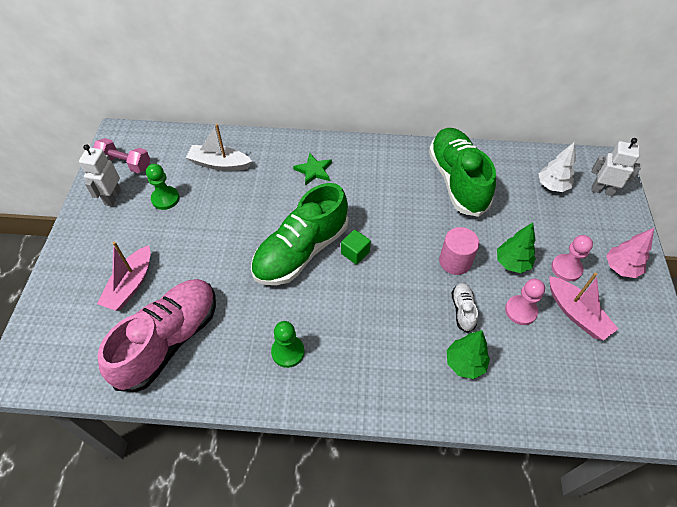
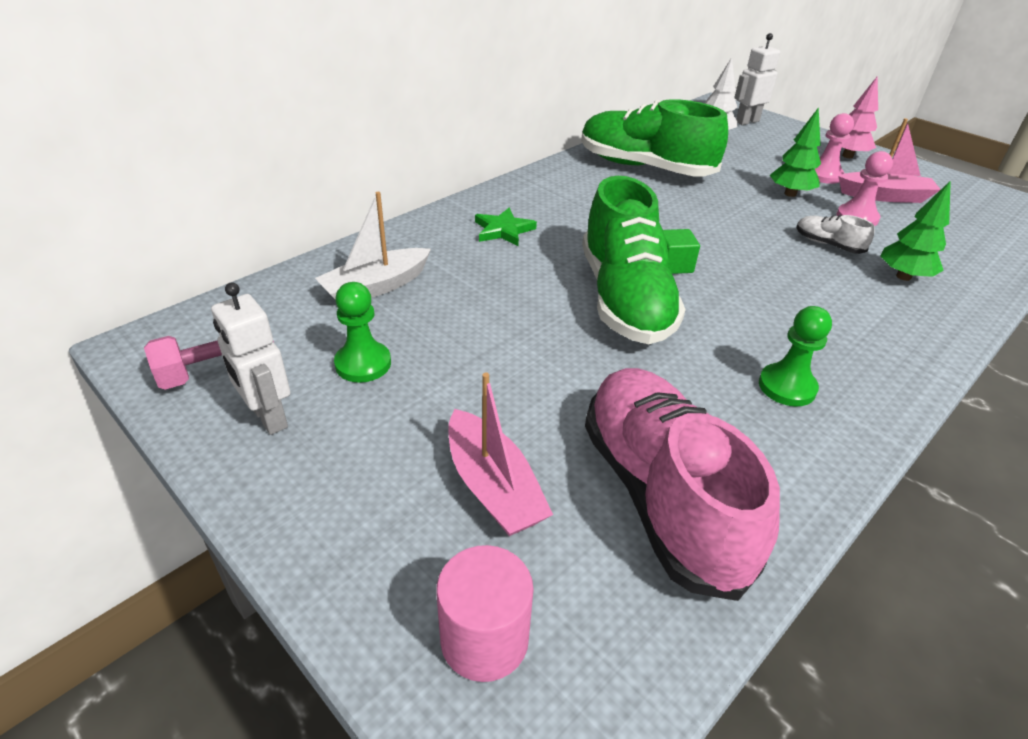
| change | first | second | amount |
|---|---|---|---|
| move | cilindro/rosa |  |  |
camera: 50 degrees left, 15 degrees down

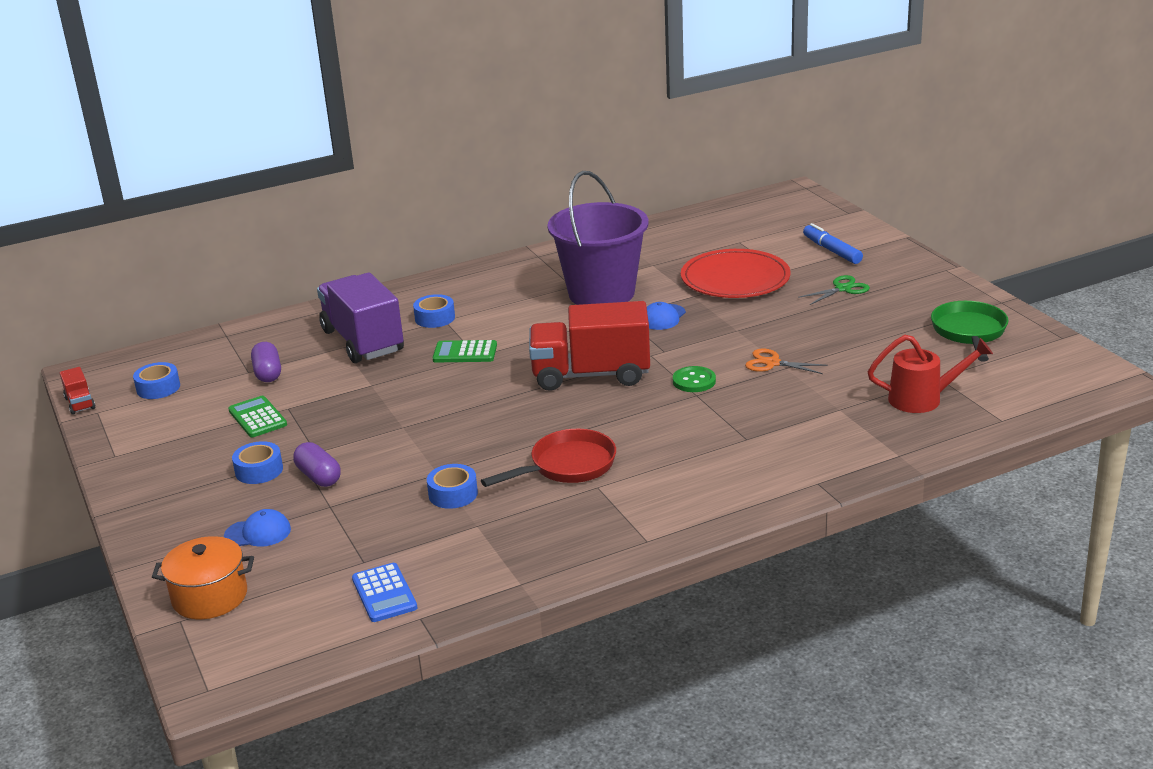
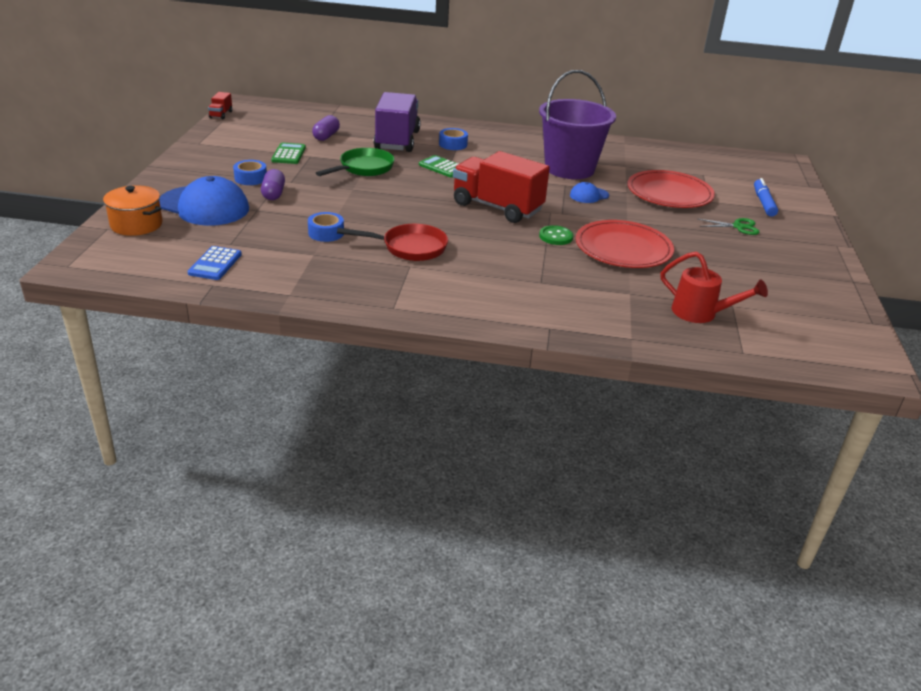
| change | first | second | amount |
|---|---|---|---|
| delete | cinta adhesiva/azul (1st from left) |  |  |
| resize | gorra/azul (1st from left) |  | x2.12 |
| replace | tijeras/naranja | plato/rojo (1st from left) |  |
| move | sartén/verde |  |  |
camera: 30 degrees right, 5 degrees up

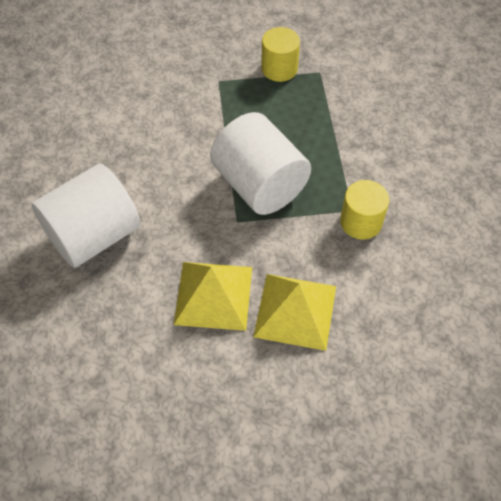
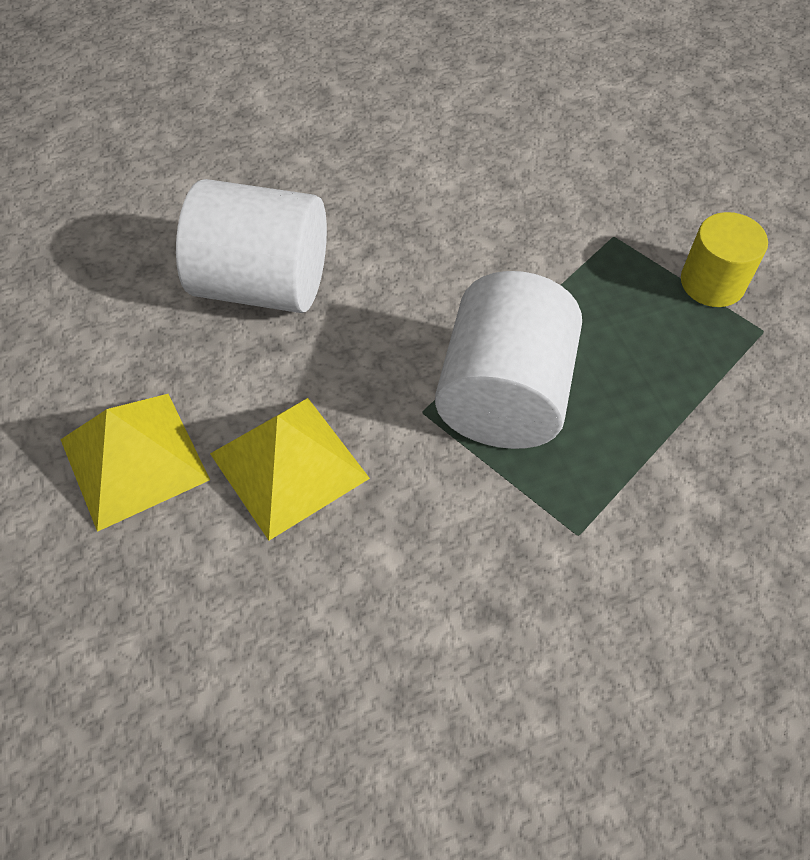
| change | first | second | amount |
|---|---|---|---|
| move | pirámide/amarillo (2nd from left in the first image) | pirámide/amarillo (1st from left) |  |
| delete | cilindro/amarillo (2nd from left) |  |  |
camera: 50 degrees right, 0 degrees up

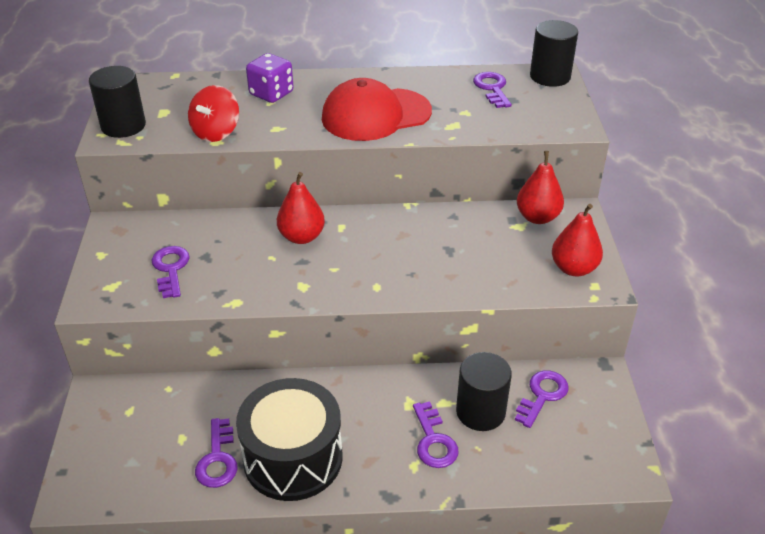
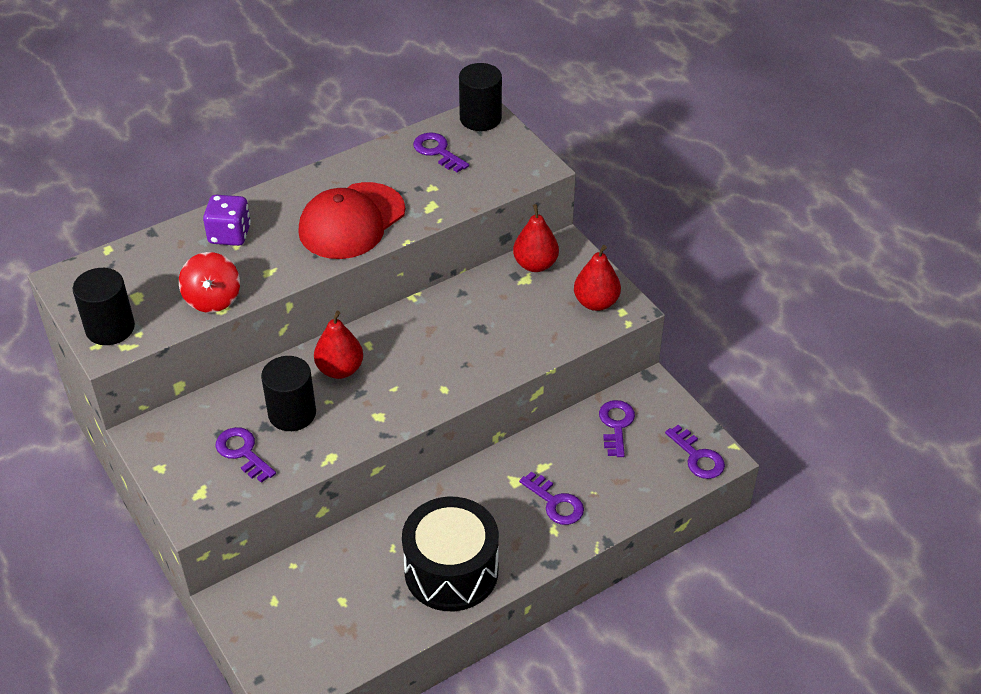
| change | first | second | amount |
|---|---|---|---|
| move | llave/morado (2nd from left in the first image) | llave/morado (5th from left) |  |
| move | cilindro/negro (2nd from left) |  |  |
camera: 30 degrees left, 5 degrees up

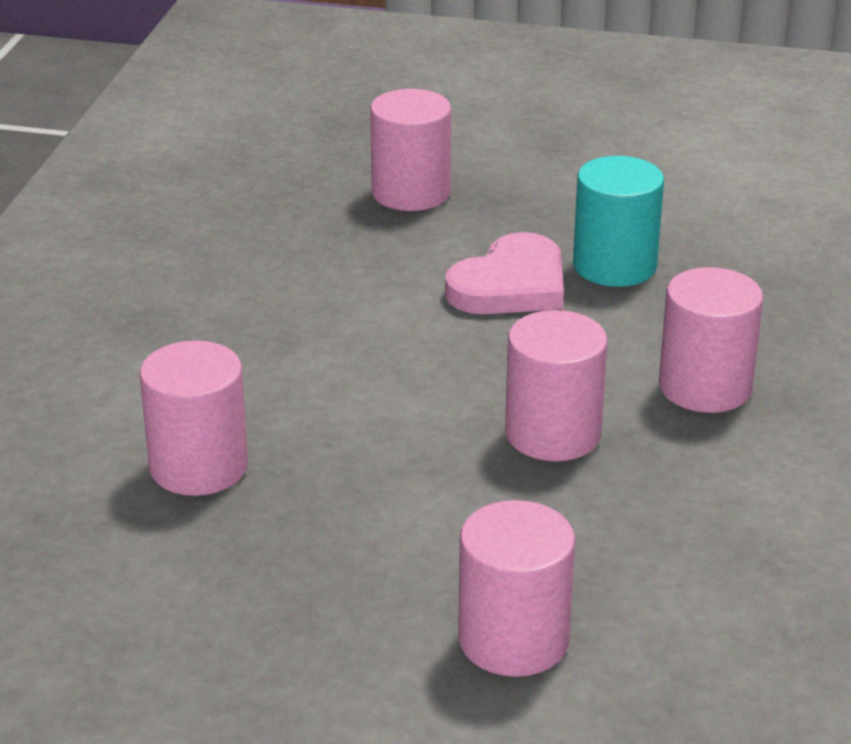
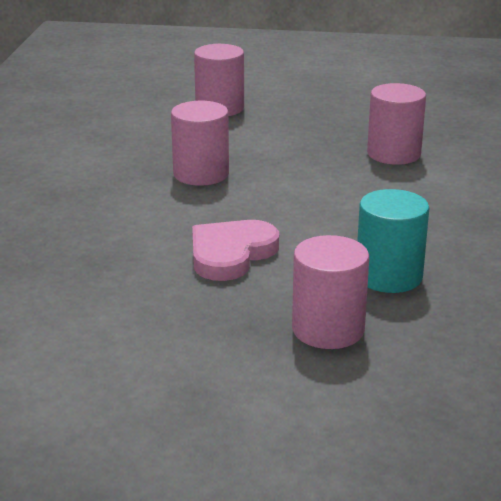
| change | first | second | amount |
|---|---|---|---|
| move | cilindro/turquesa |  |  |
| delete | cilindro/rosa (5th from left) |  |  |
camera: 175 degrees right, 5 degrees down

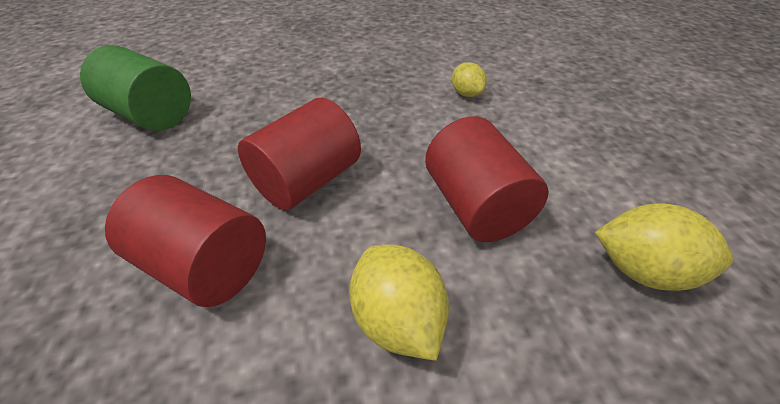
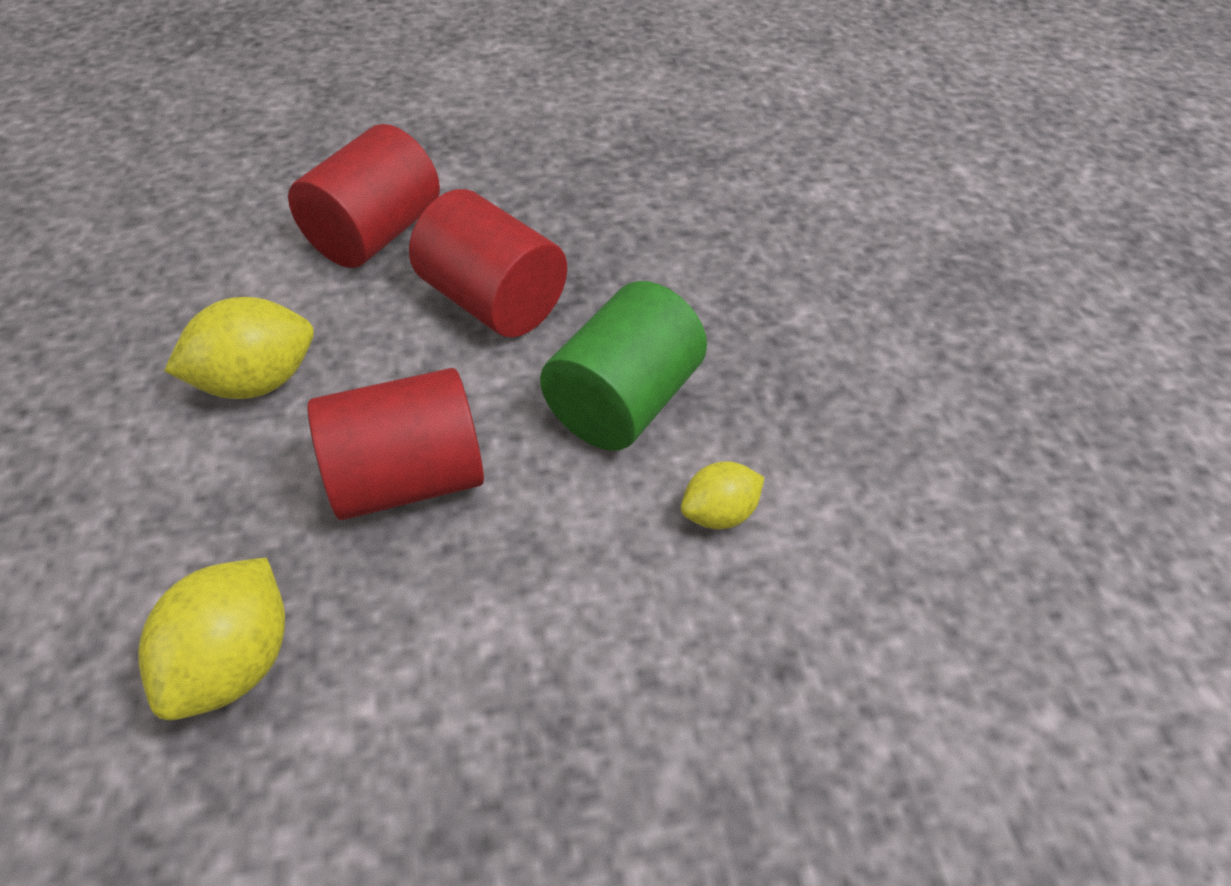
| change | first | second | amount |
|---|---|---|---|
| move | cilindro/verde |  |  |
camera: 90 degrees right, 5 degrees up

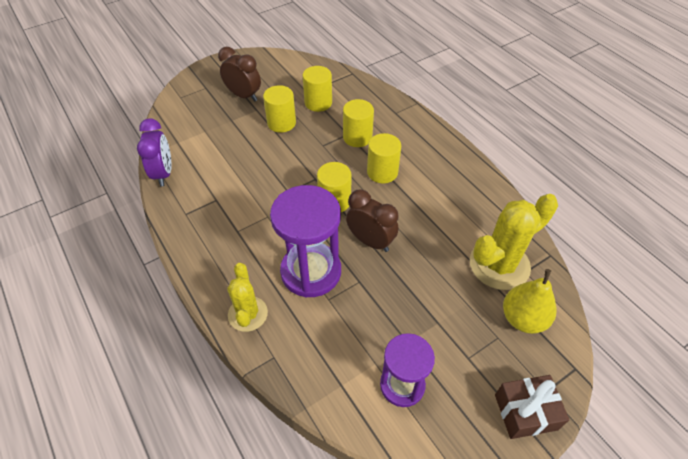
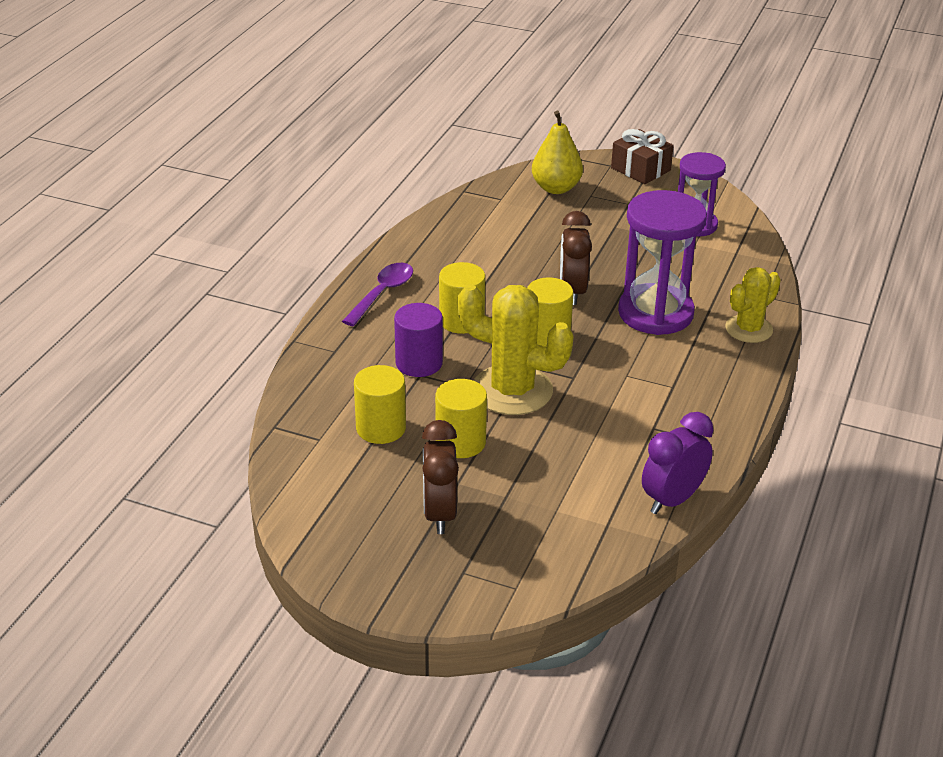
| change | first | second | amount |
|---|---|---|---|
| recolor | cilindro/amarillo (4th from left) | cilindro/morado |  |
| move | cactus/amarillo (2nd from left in the first image) | cactus/amarillo (1st from left) |  |
| insert |  | cuchara/morado |  |
camera: 125 degrees left, 15 degrees down

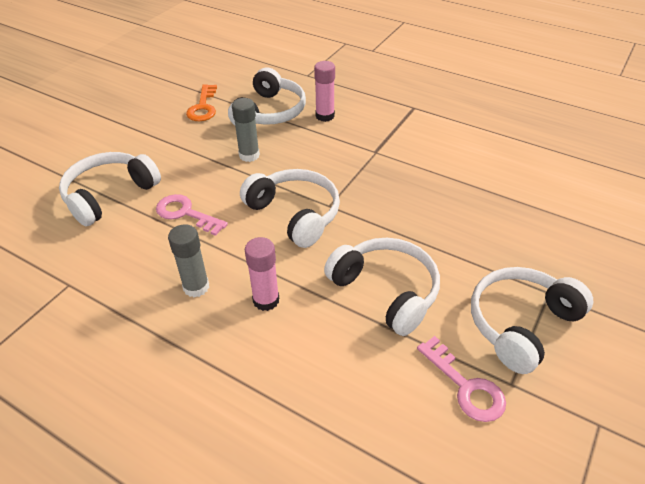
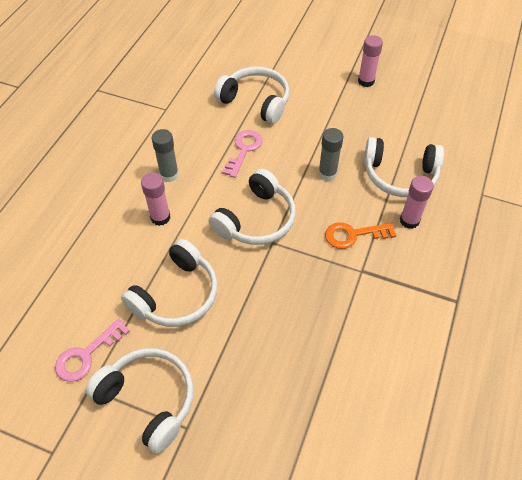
| change | first | second | amount |
|---|---|---|---|
| move | llave/naranja |  |  |
| insert |  | barra de pegamento/rosa (2nd from left) |  |
camera: 80 degrees right, 10 degrees up

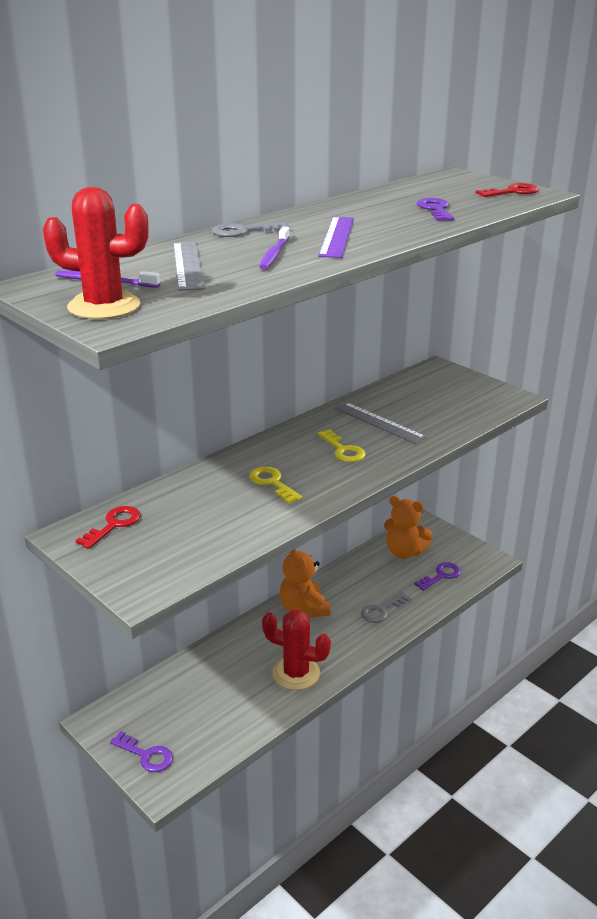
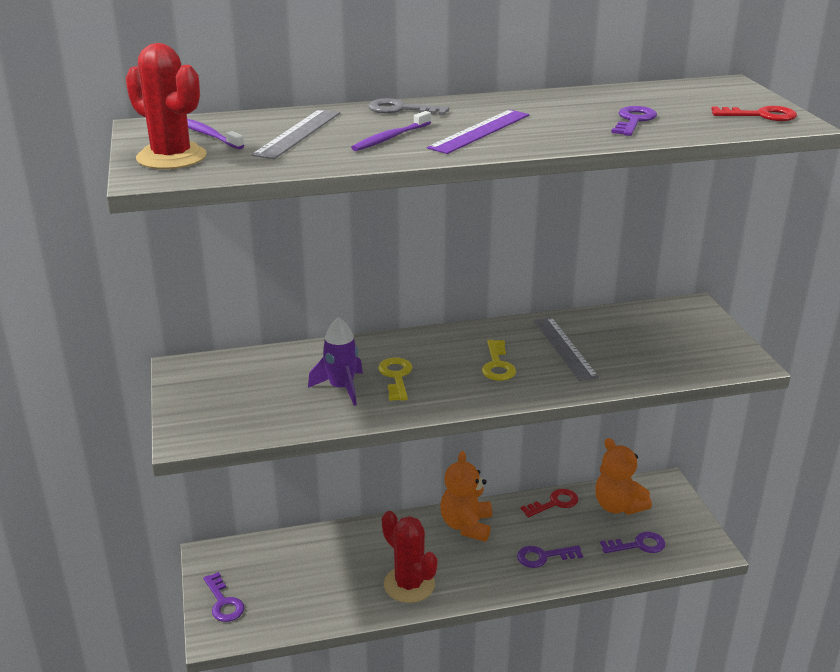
| change | first | second | amount |
|---|---|---|---|
| move | llave/rojo (1st from left) |  |  |
| recolor | llave/gris (2nd from left) | llave/morado (2nd from left) |  |
| insert |  | cohete/morado |  |
camera: 30 degrees right, 0 degrees up

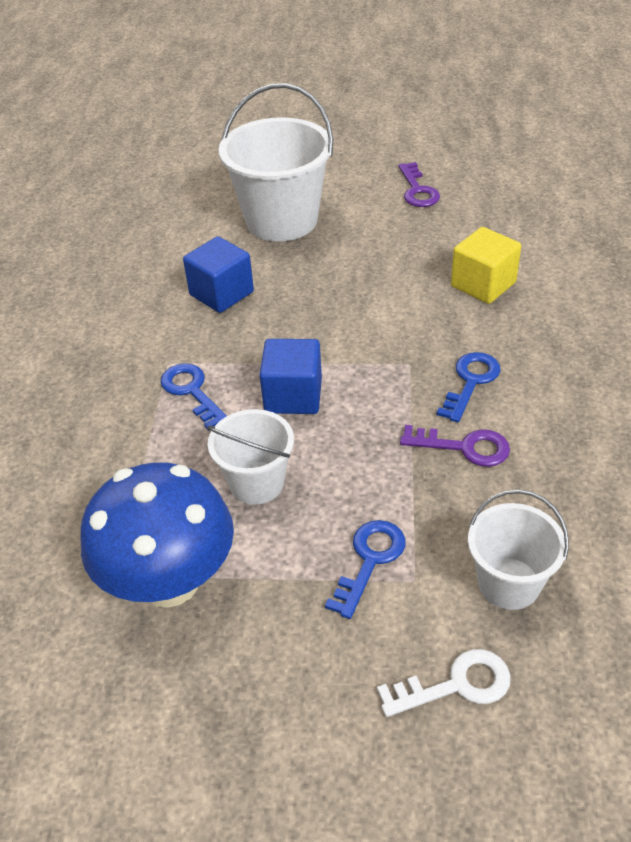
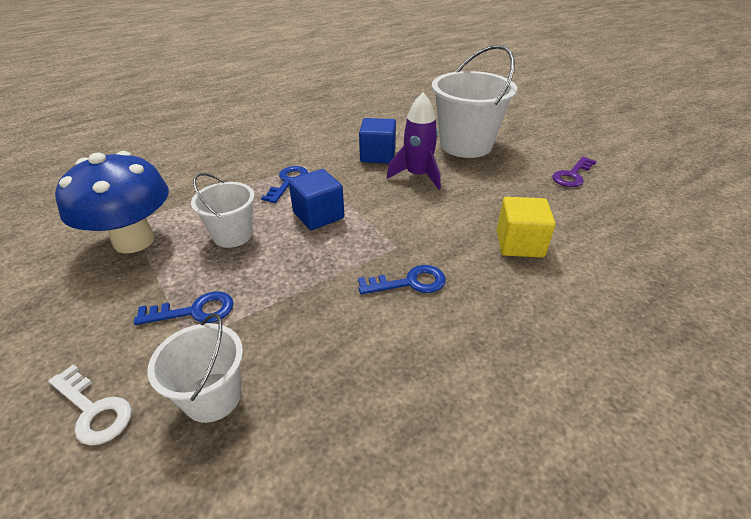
| change | first | second | amount |
|---|---|---|---|
| delete | llave/morado (2nd from left) |  |  |
| insert |  | cohete/morado |  |
camera: 50 degrees right, 5 degrees down

